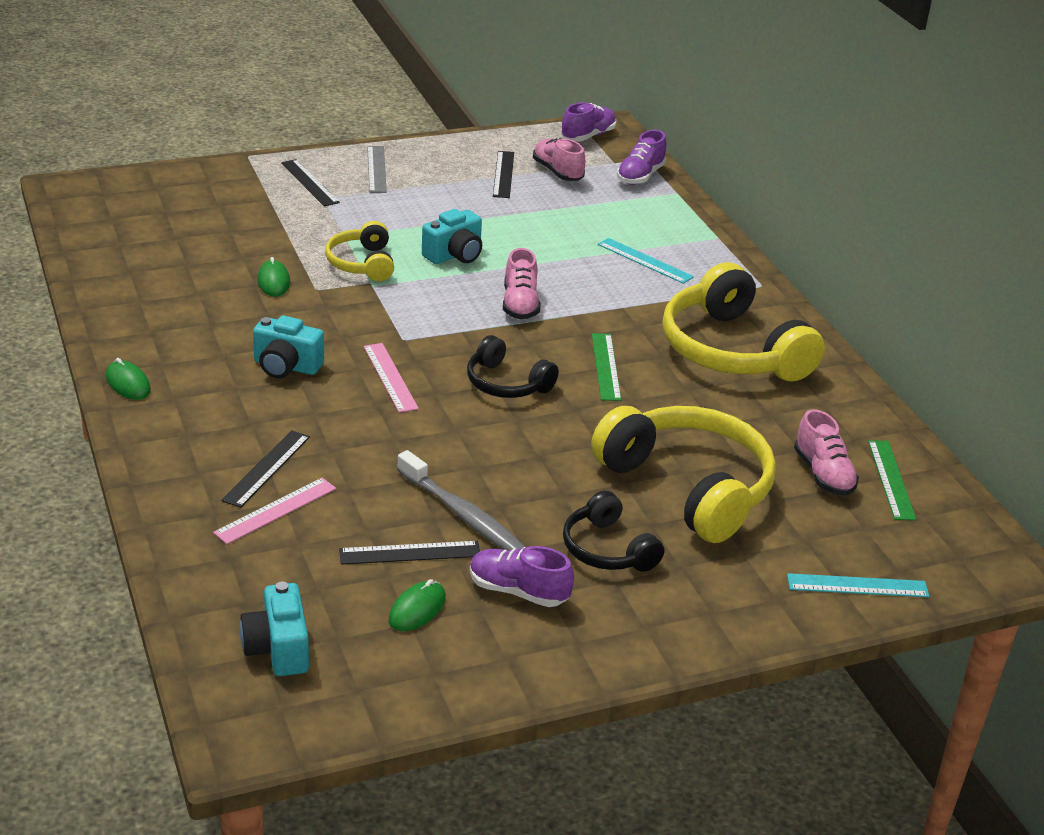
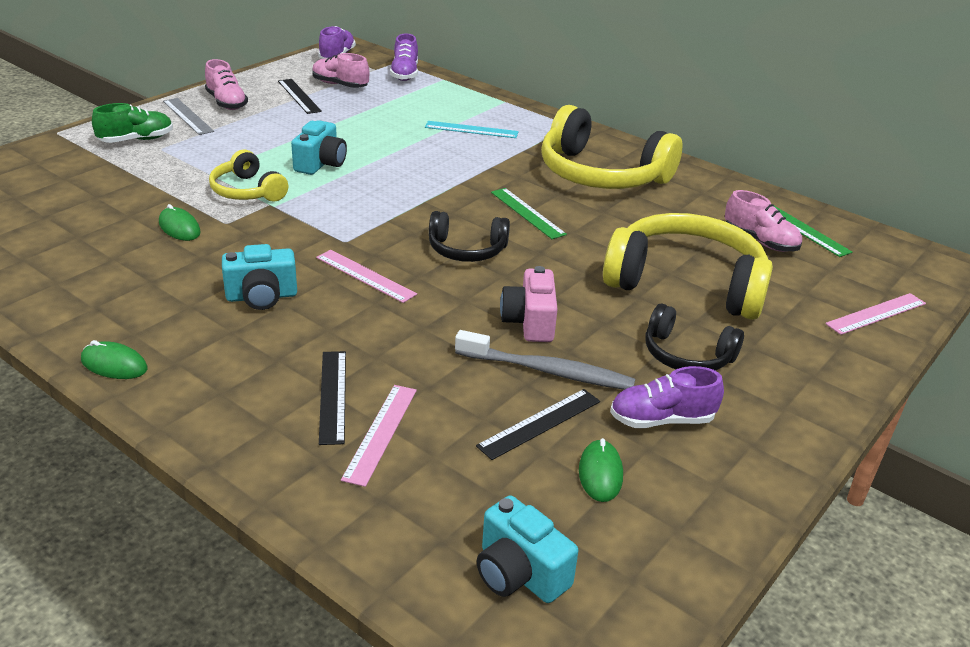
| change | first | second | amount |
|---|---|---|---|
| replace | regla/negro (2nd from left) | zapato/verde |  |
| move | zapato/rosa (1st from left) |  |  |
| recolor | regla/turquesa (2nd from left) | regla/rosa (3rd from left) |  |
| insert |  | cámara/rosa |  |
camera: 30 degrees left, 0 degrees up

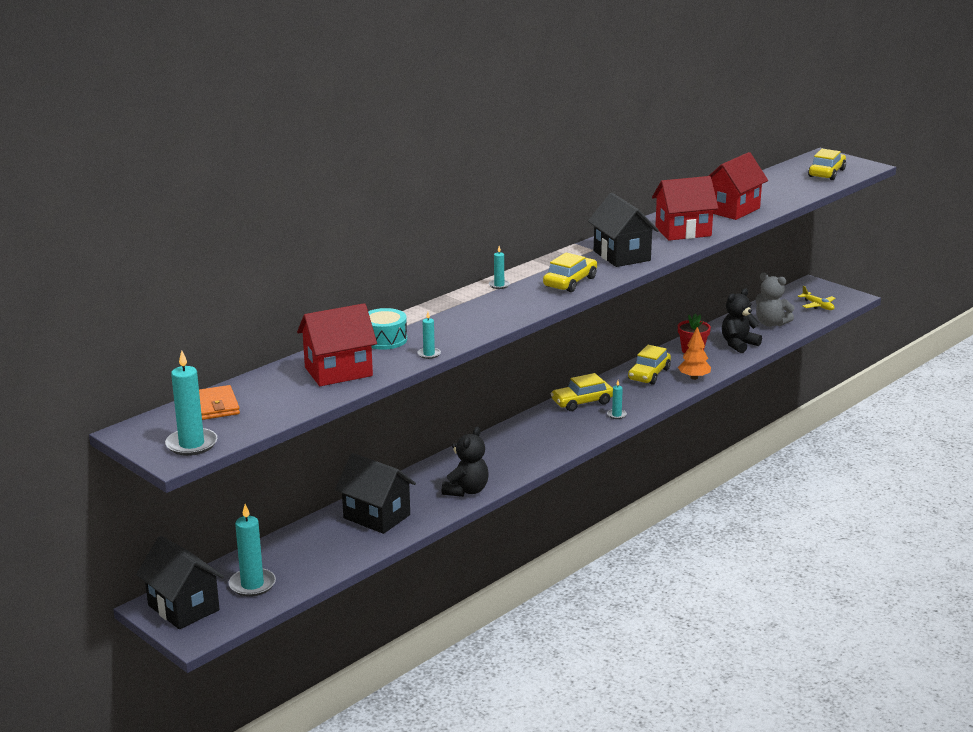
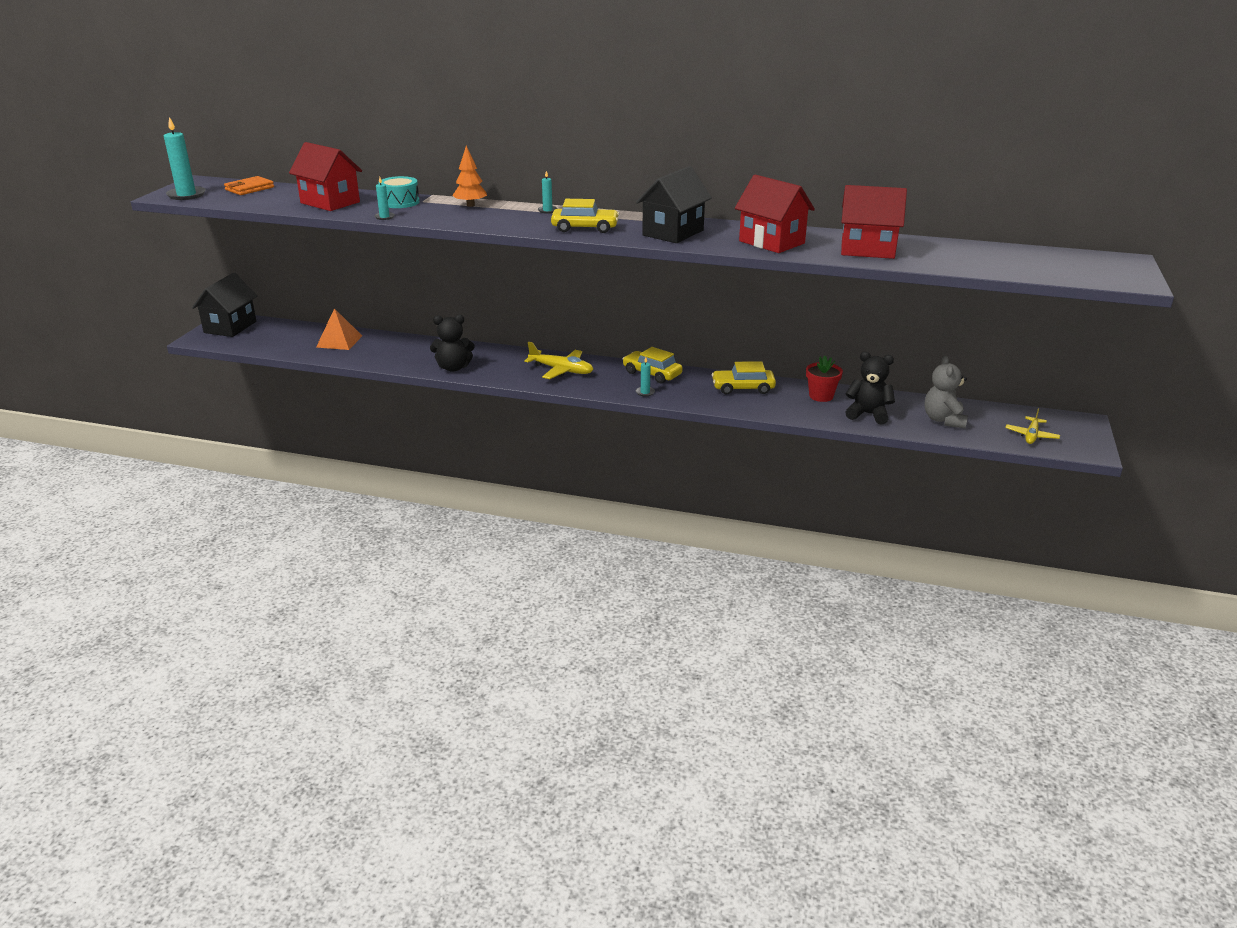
| change | first | second | amount |
|---|---|---|---|
| delete | vela/turquesa (2nd from left) |  |  |
| delete | casa/negro (2nd from left) |  |  |
| move | árbol/naranja |  |  |
| delete | coche/amarillo (4th from left) |  |  |
| insert |  | pirámide/naranja |  |
| insert |  | avión/amarillo (1st from left) |  |
camera: 60 degrees right, 5 degrees up

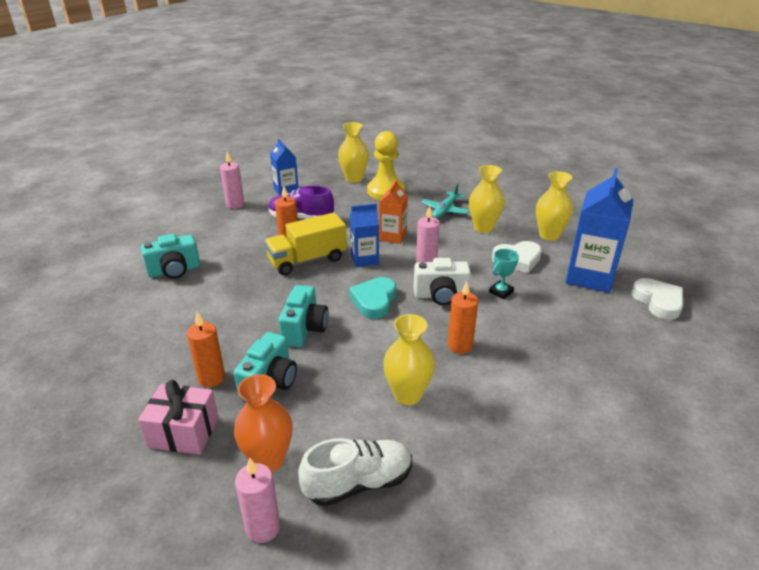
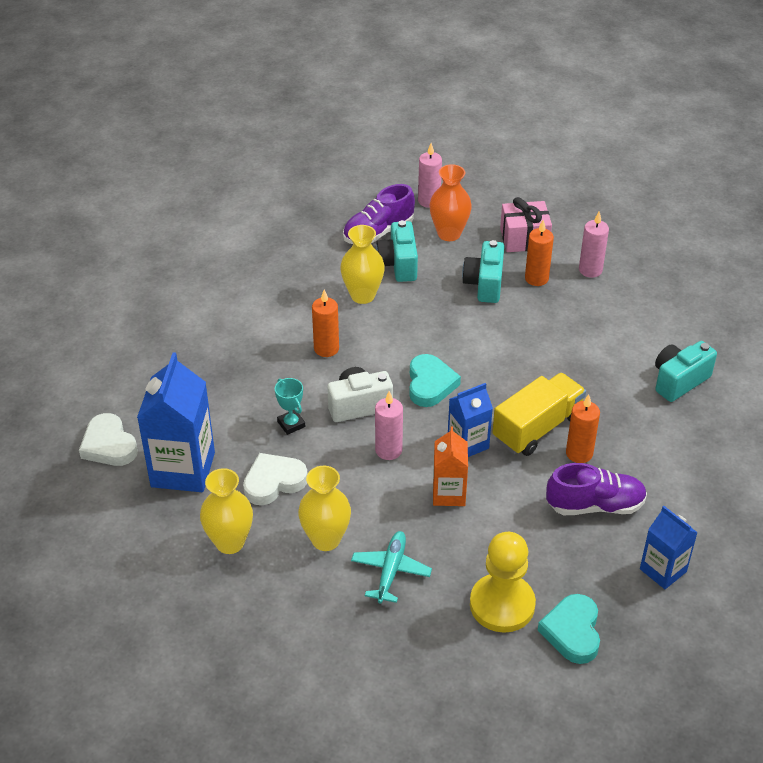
| change | first | second | amount |
|---|---|---|---|
| move | vela/rosa (1st from left in the first image) | vela/rosa (3rd from left) |  |
| move | cámara/turquesa (3rd from left in the first image) | cámara/turquesa (1st from left) |  |
| recolor | zapato/blanco | zapato/morado (1st from left) |  |
| replace | florero/amarillo (1st from left) | corazón/turquesa (2nd from left) |  |
| rotate | trofeo/turquesa |  | 60 degrees counterclockwise |
camera: 165 degrees right, 10 degrees up

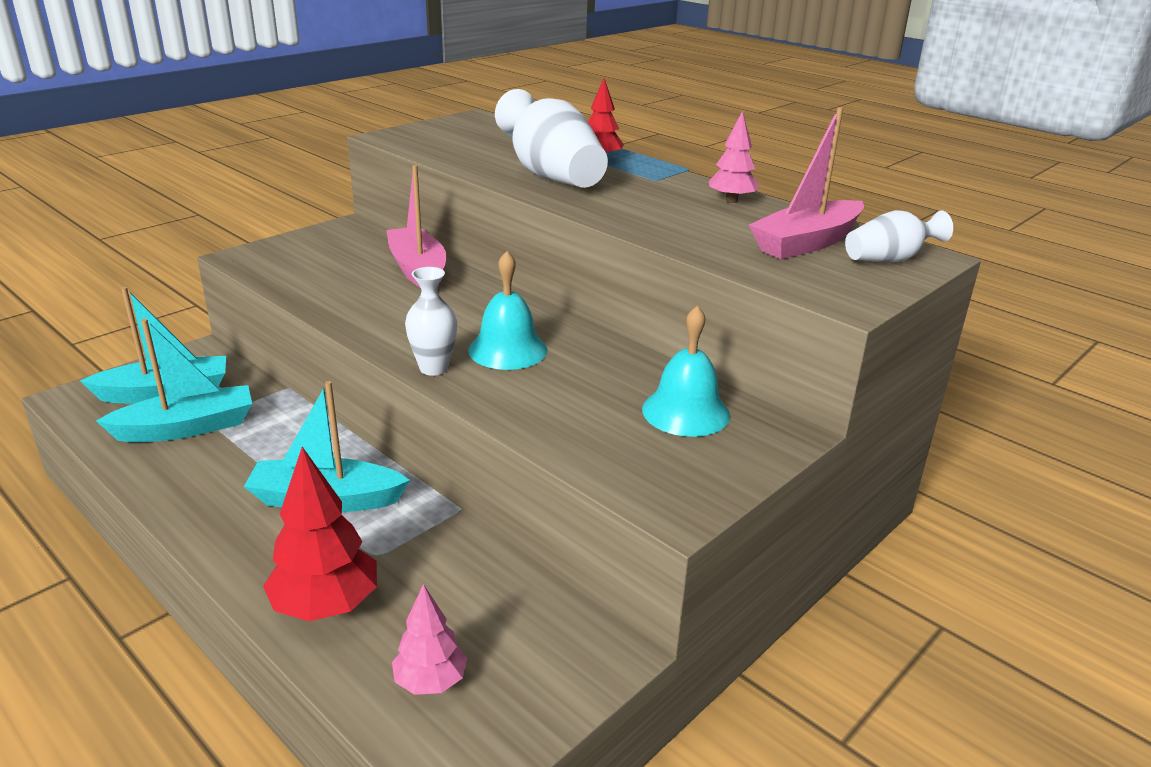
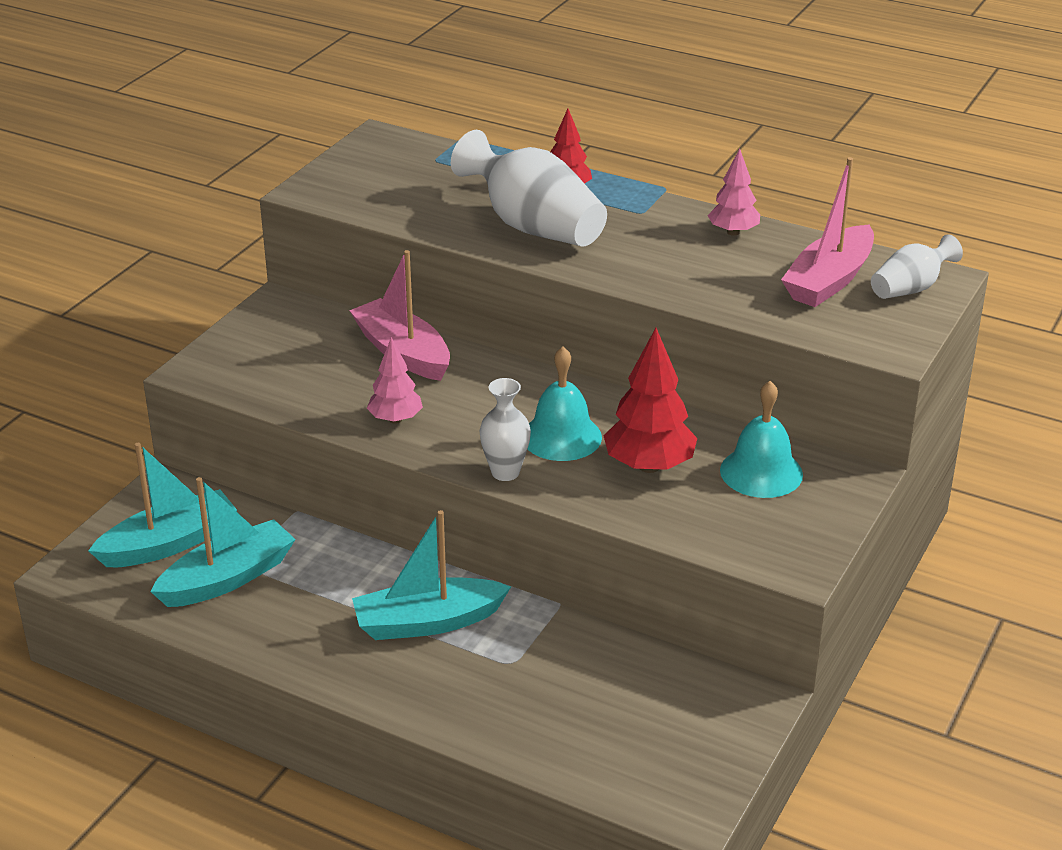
| change | first | second | amount |
|---|---|---|---|
| move | árbol/rojo (1st from left in the first image) | árbol/rojo (2nd from left) |  |
| move | árbol/rosa (1st from left) |  |  |
camera: 15 degrees left, 5 degrees up

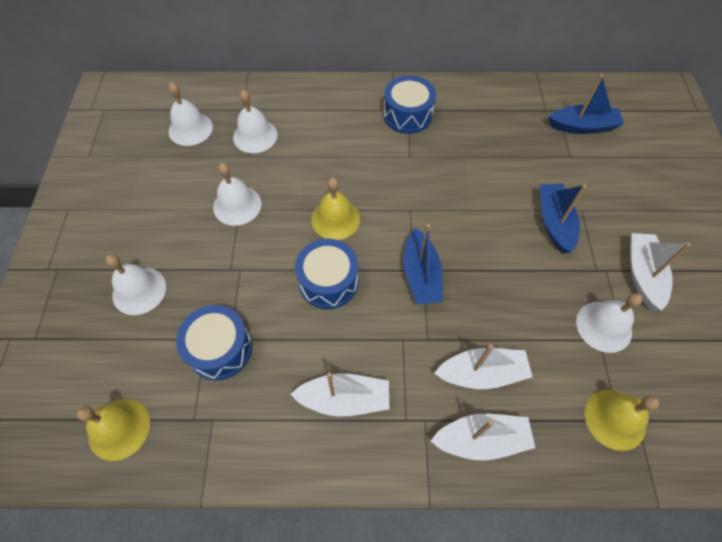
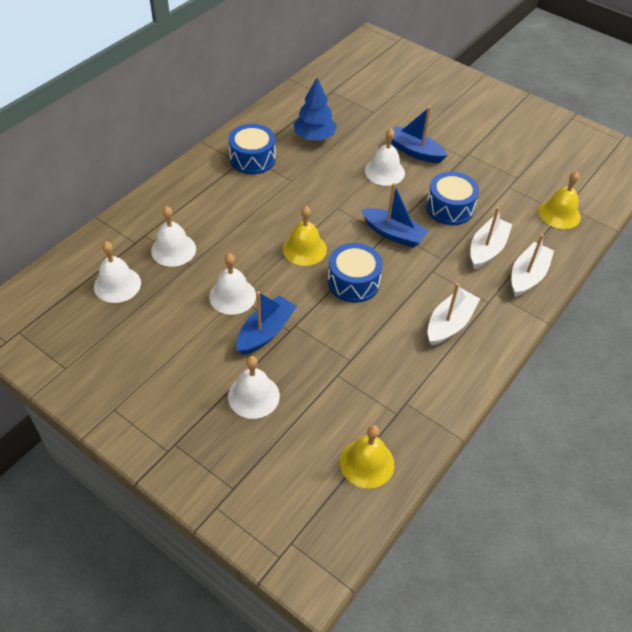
| change | first | second | amount |
|---|---|---|---|
| move | tambor/azul (1st from left in the first image) | tambor/azul (3rd from left) |  |
| move | barco/azul (3rd from left in the first image) | barco/azul (1st from left) |  |
| move | campana/blanco (5th from left) |  |  |
| delete | barco/blanco (4th from left) |  |  |
| insert |  | árbol/azul |  |
camera: 55 degrees left, 10 degrees down

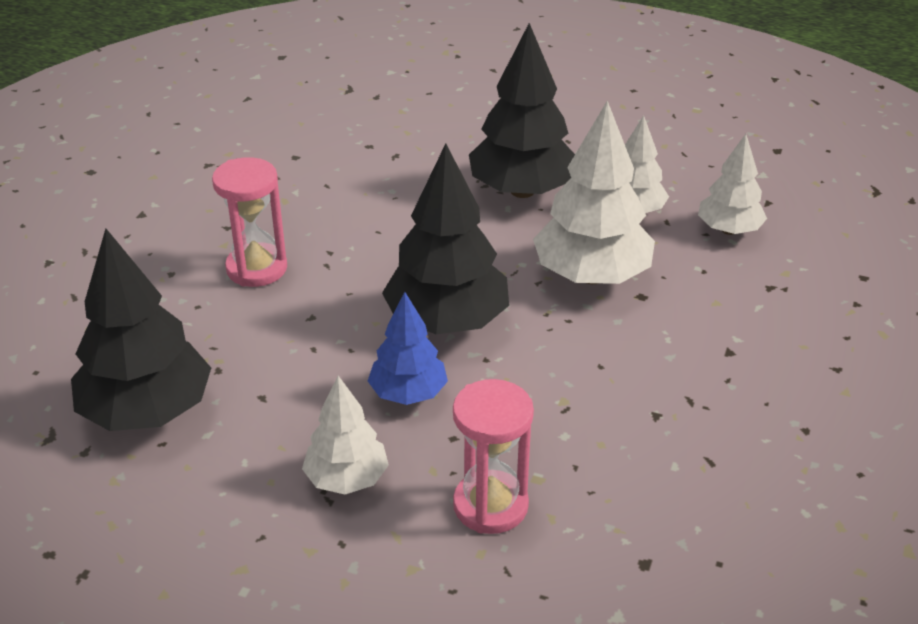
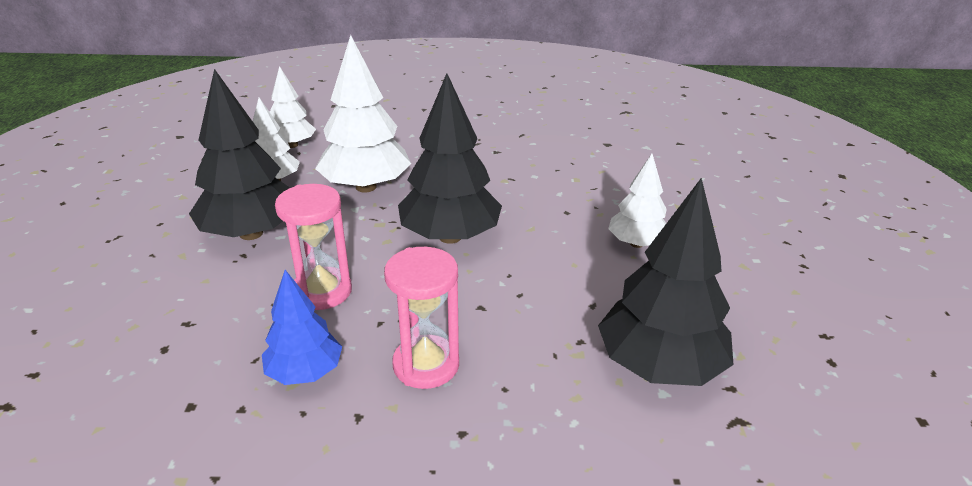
| change | first | second | amount |
|---|---|---|---|
| move | árbol/azul |  |  |
| move | reloj de arena/rosa (2nd from left in the first image) | reloj de arena/rosa (1st from left) |  |
camera: 110 degrees left, 5 degrees down

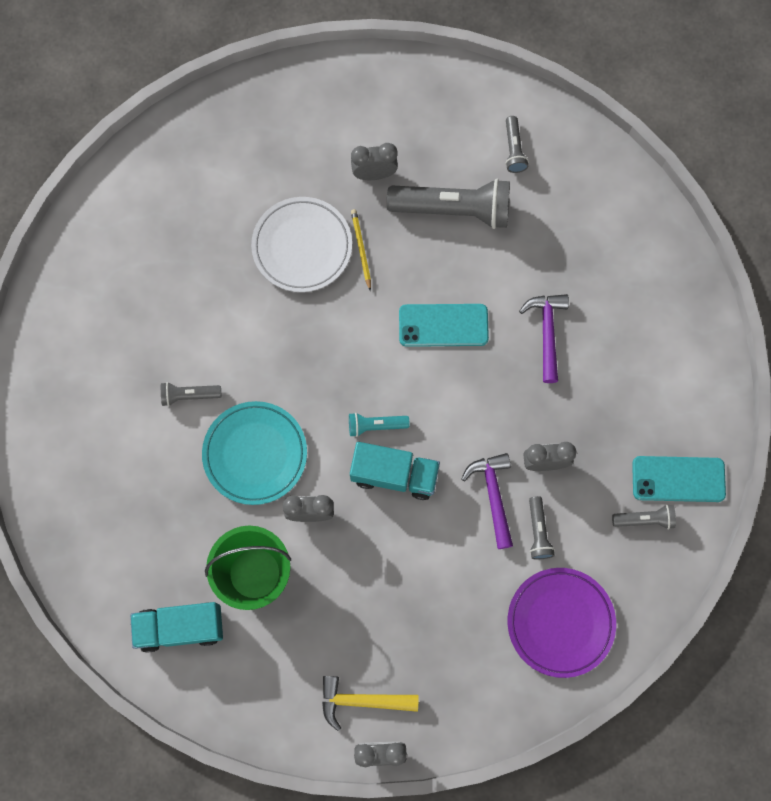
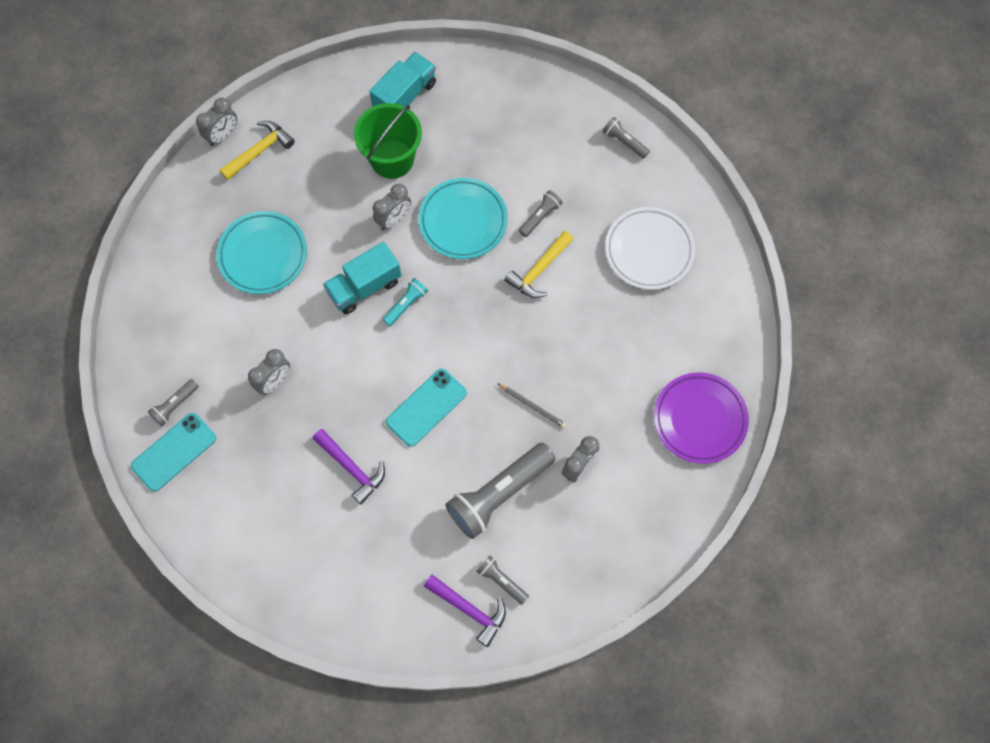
| change | first | second | amount |
|---|---|---|---|
| move | plato/blanco |  |  |
| recolor | lápiz/amarillo | lápiz/gris |  |
| move | martillo/morado (1st from left in the first image) | martillo/morado (2nd from left) |  |
| move | plato/morado |  |  |
| move | lámpara de mano/gris (4th from left in the first image) | lámpara de mano/gris (5th from left) |  |
| insert |  | plato/turquesa (1st from left) |  |
| insert |  | martillo/amarillo (2nd from left) |  |
camera: 135 degrees right, 5 degrees down

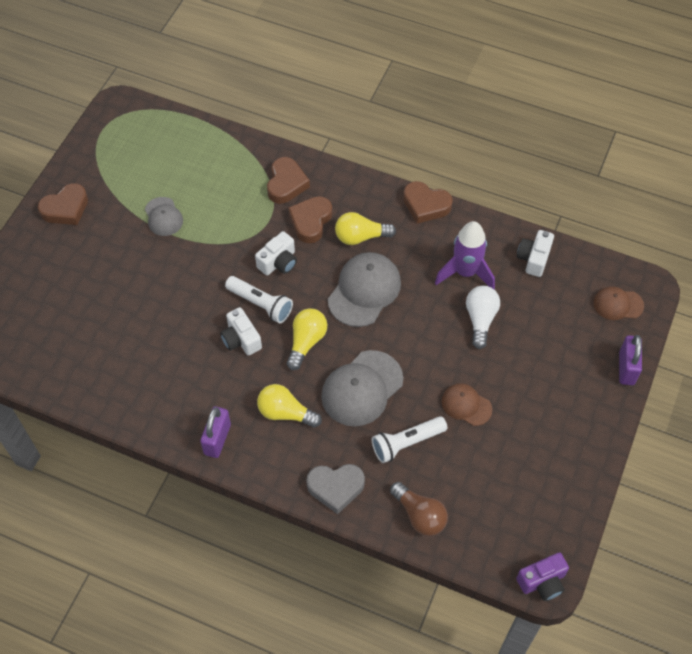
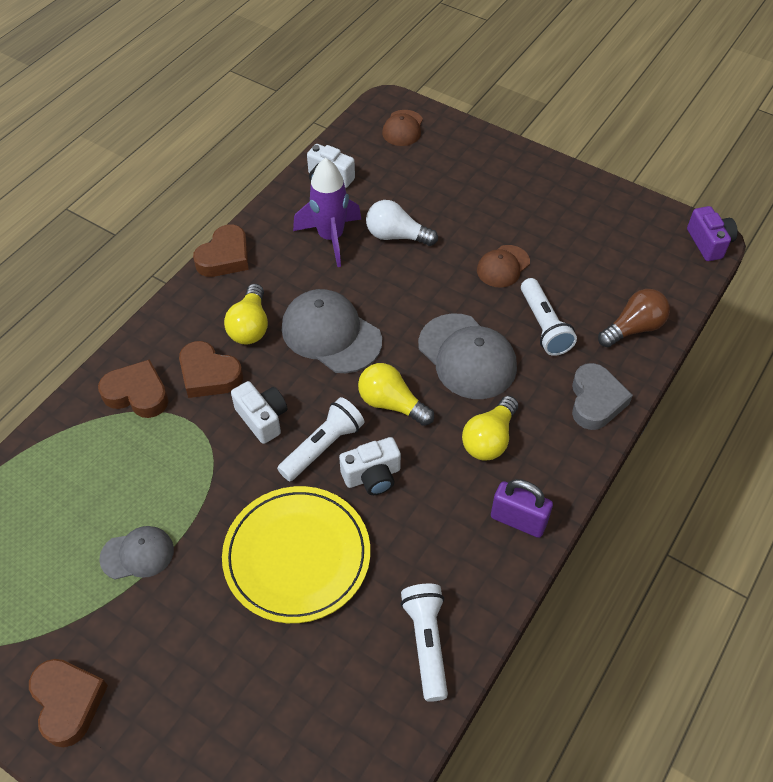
| change | first | second | amount |
|---|---|---|---|
| delete | candado/morado (2nd from left) |  |  |
| insert |  | plato/amarillo |  |
| insert |  | lámpara de mano/blanco (2nd from left) |  |
camera: 80 degrees left, 5 degrees down

